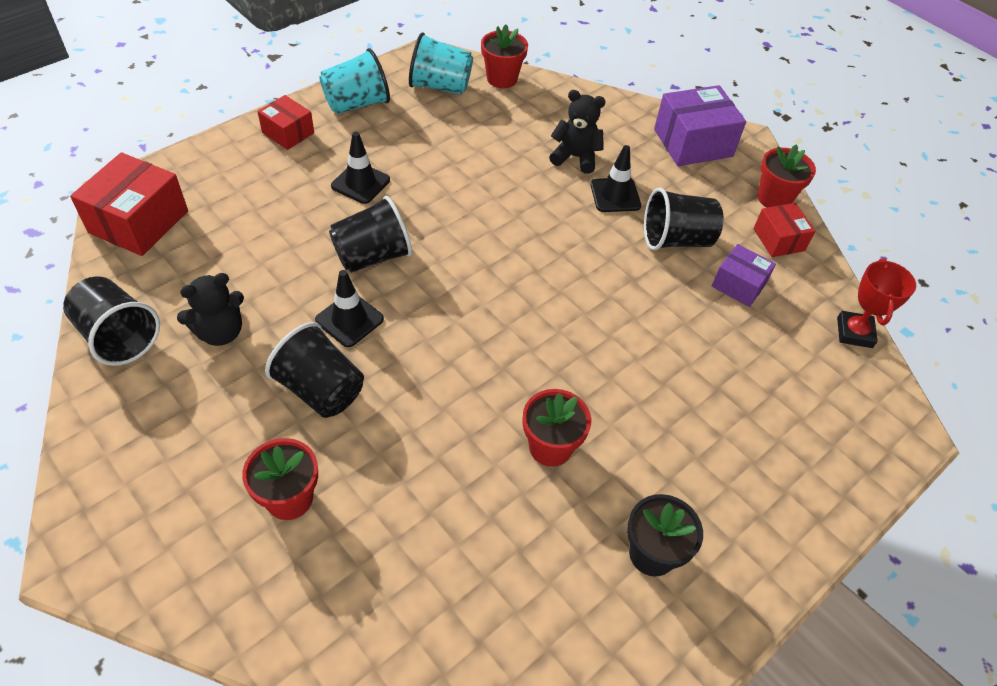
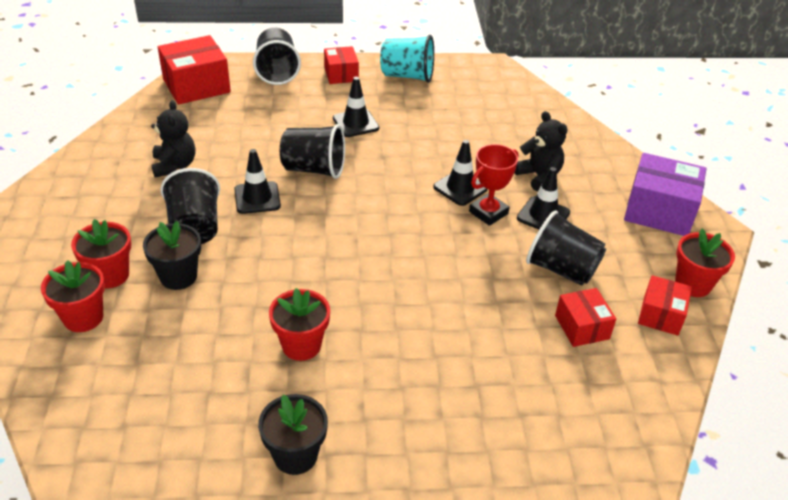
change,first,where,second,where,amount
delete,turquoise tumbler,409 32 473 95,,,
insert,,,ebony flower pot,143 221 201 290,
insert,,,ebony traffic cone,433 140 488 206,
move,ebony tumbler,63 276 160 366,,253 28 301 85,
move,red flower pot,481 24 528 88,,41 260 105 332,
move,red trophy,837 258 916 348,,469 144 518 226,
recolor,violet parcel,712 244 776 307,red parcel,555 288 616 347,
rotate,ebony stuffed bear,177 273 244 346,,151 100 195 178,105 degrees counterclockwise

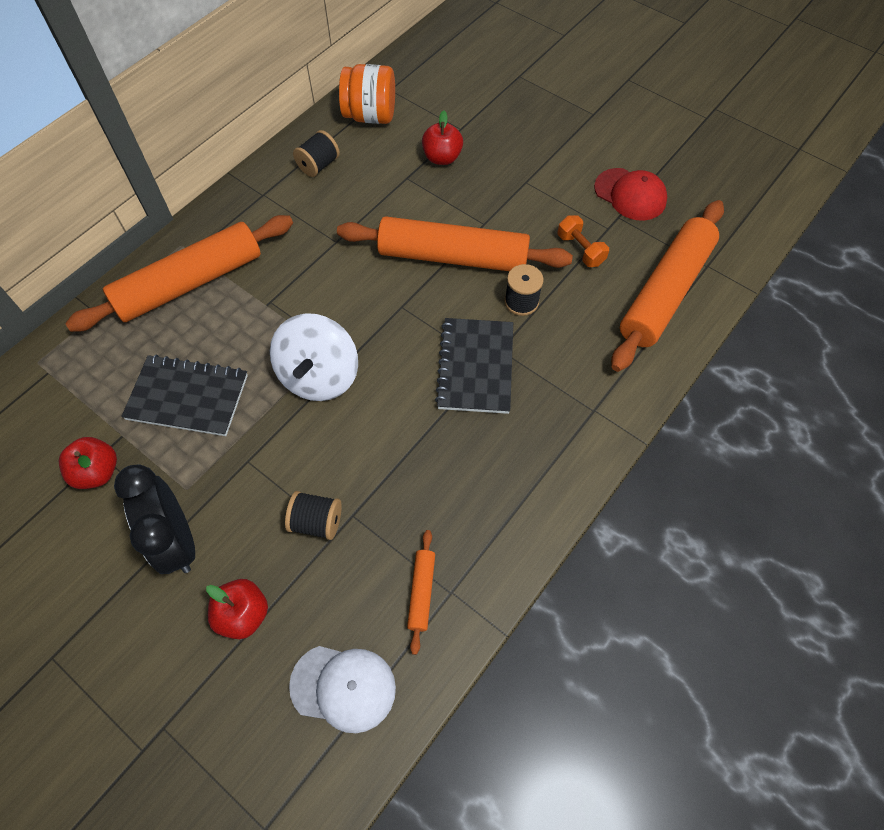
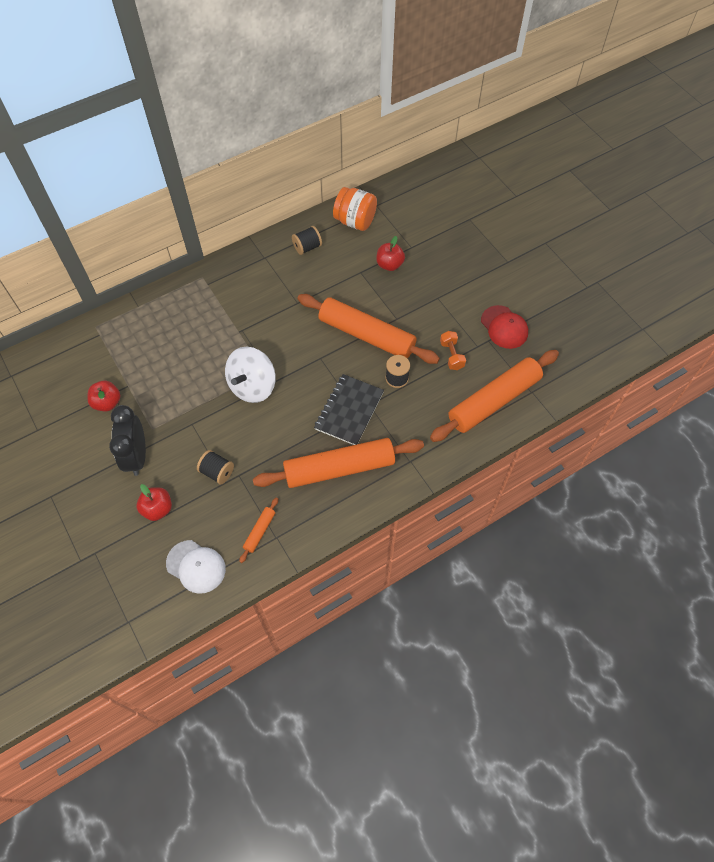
change,first,where,second,where,amount
delete,ebony exercise book,121 355 248 436,,,
move,orange-coloured rolling pin,65 215 293 332,,253 438 424 488,

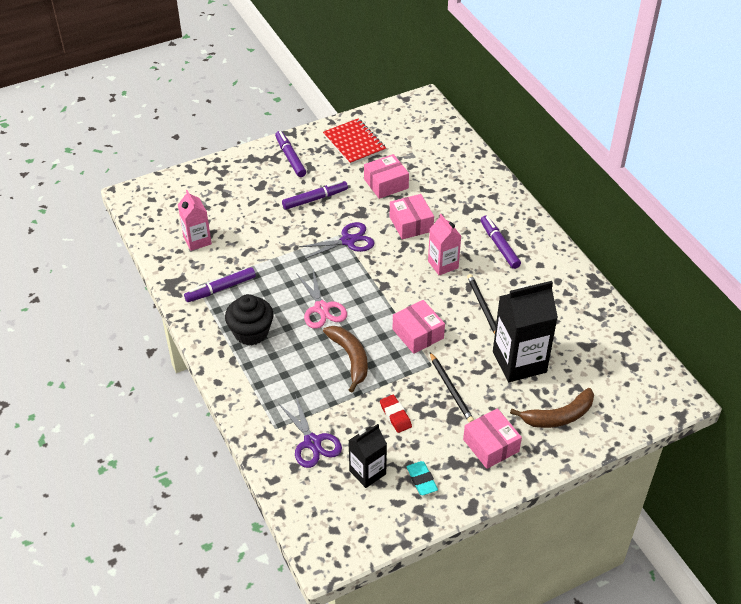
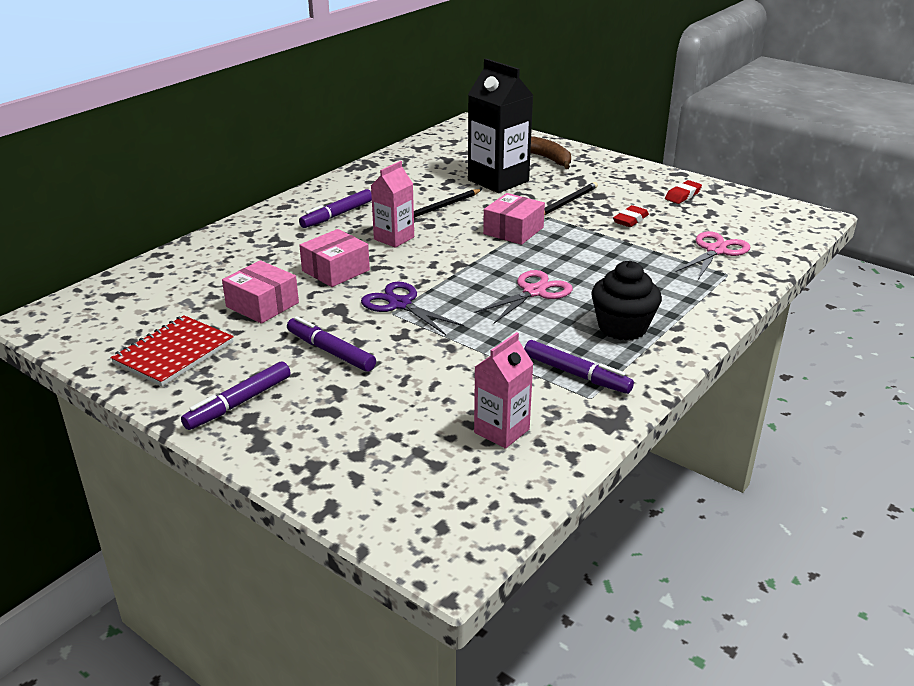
change,first,where,second,where,amount
delete,russet toy banana,323 326 368 393,,,
delete,ebony milk carton,348 424 387 488,,,
delete,pink parcel,463 408 522 469,,,
recolor,violet shears,278 397 342 468,pink shears,676 231 750 280,
recolor,turquoise eraser,406 461 438 495,red eraser,665 180 702 204,

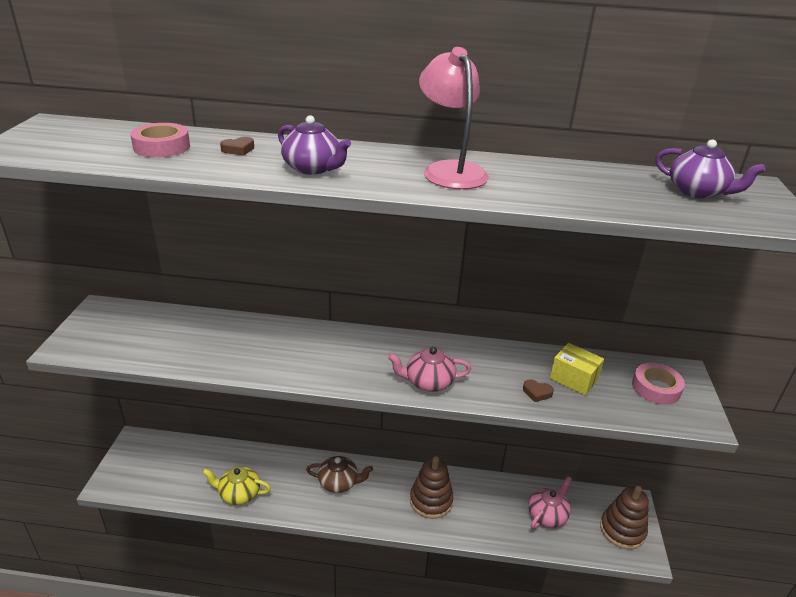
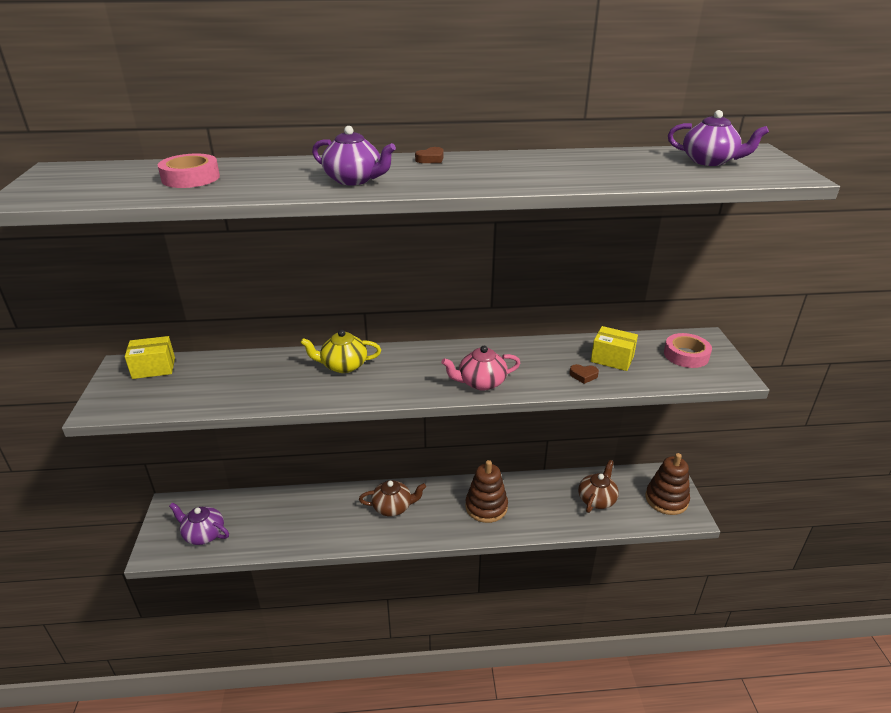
change,first,where,second,where,amount
delete,pink reading lamp,419 47 489 189,,,
insert,,,yellow parcel,125 336 175 379,
insert,,,violet china teapot,169 502 229 545,
move,yellow china teapot,202 467 271 505,,300 330 381 373,
move,russet heart shape,220 137 254 155,,415 147 444 163,
recolor,pink china teapot,528 476 572 529,russet china teapot,578 460 619 513,

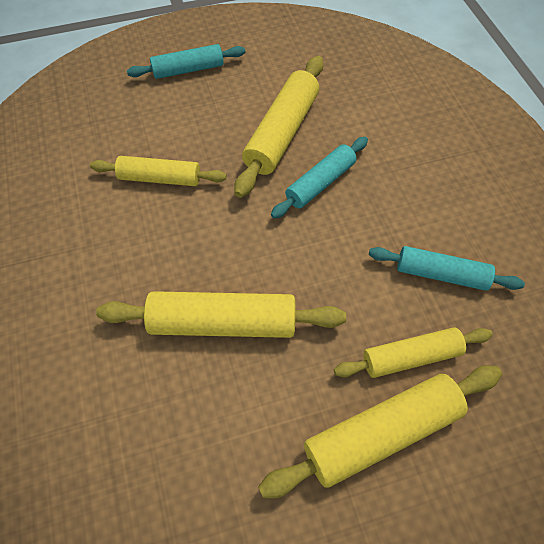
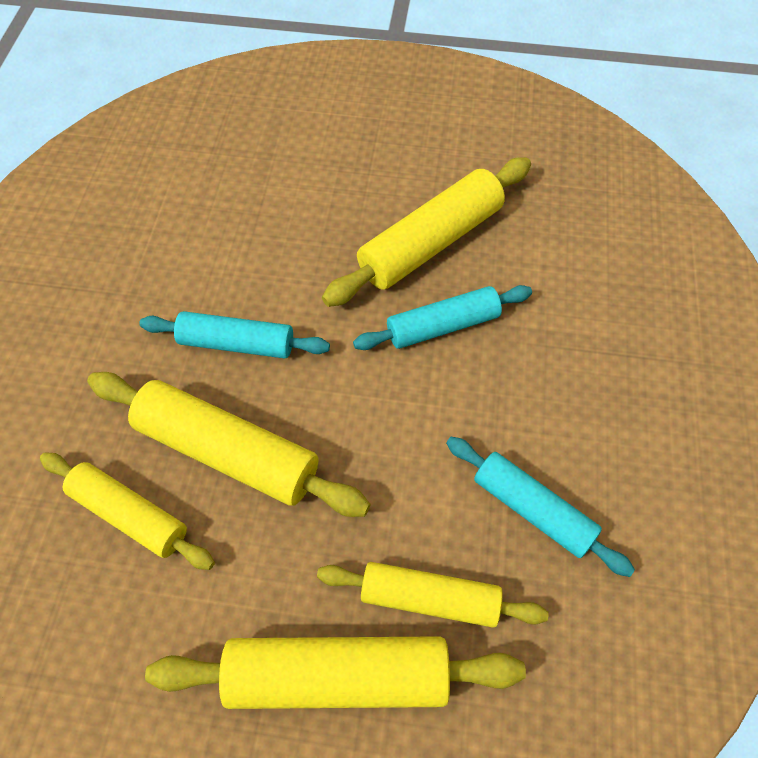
change,first,where,second,where,amount
move,yellow rolling pin,90 156 226 186,,40 452 215 570,
move,turquoise rolling pin,127 44 245 79,,139 311 330 359,

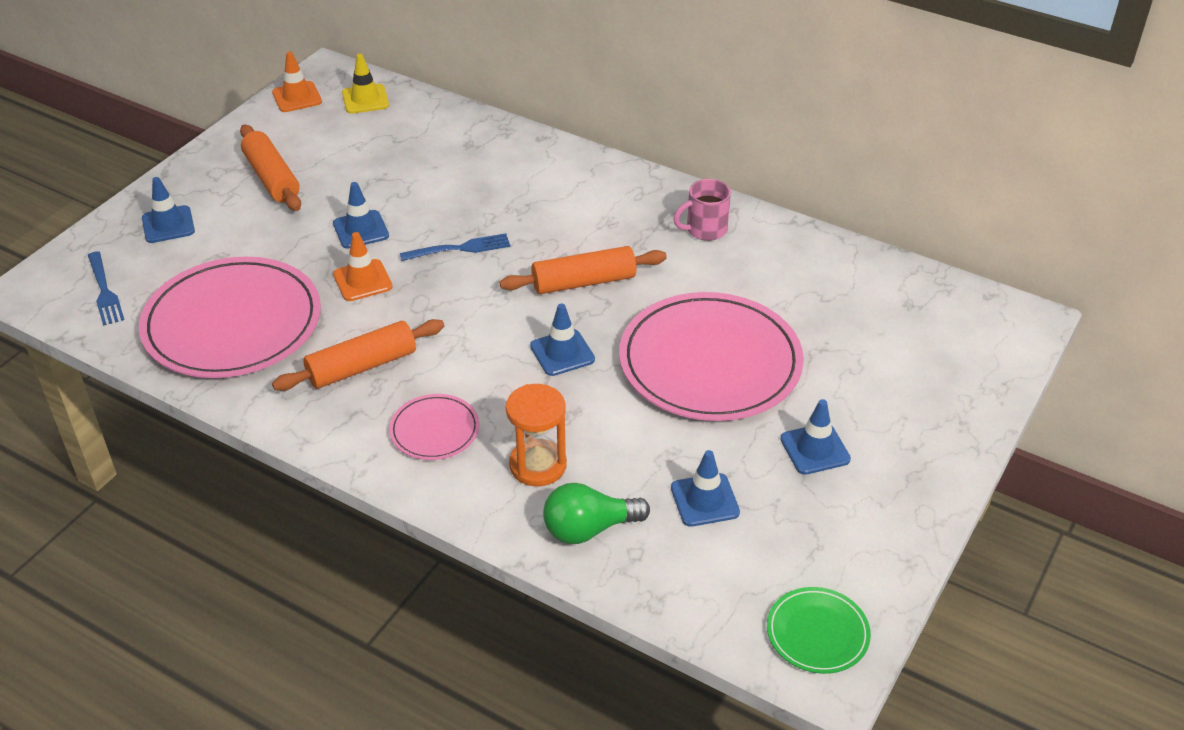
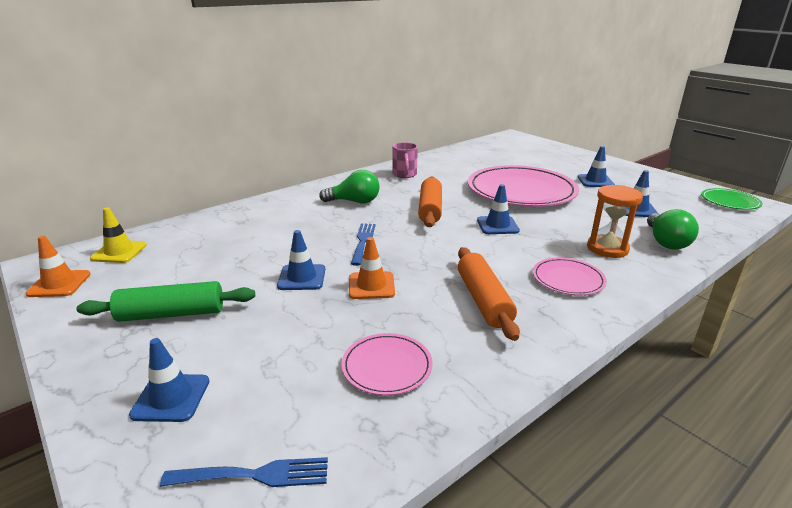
change,first,where,second,where,amount
insert,,,emerald light bulb,319 170 380 203,
recolor,orange-coloured rolling pin,240 124 301 211,emerald rolling pin,76 281 255 322,
resize,pink plate,139 256 321 378,,341 333 433 395,x0.47

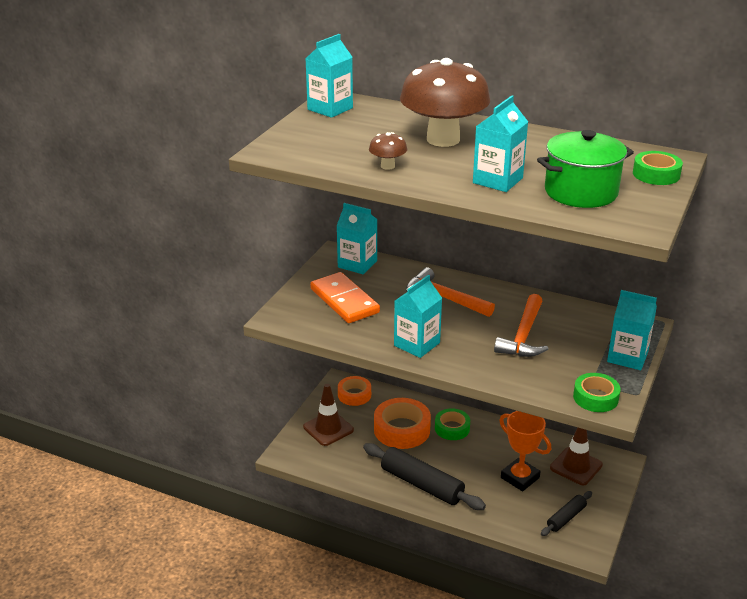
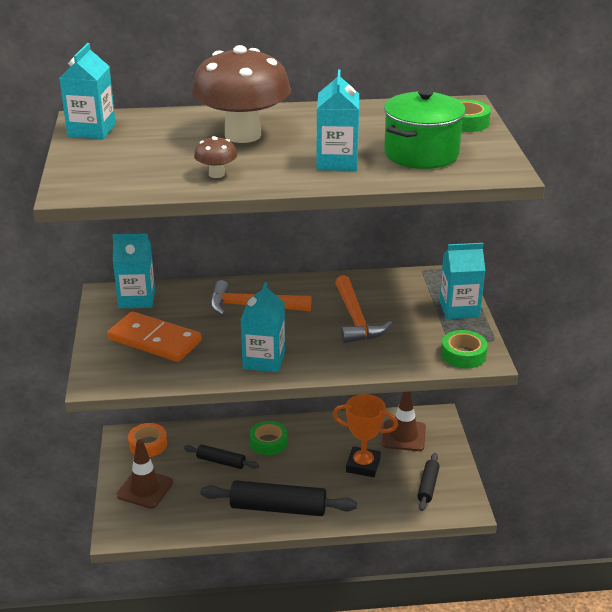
change,first,where,second,where,amount
replace,orange-coloured sticky tape,374 398 431 449,ebony rolling pin,184 445 259 469,

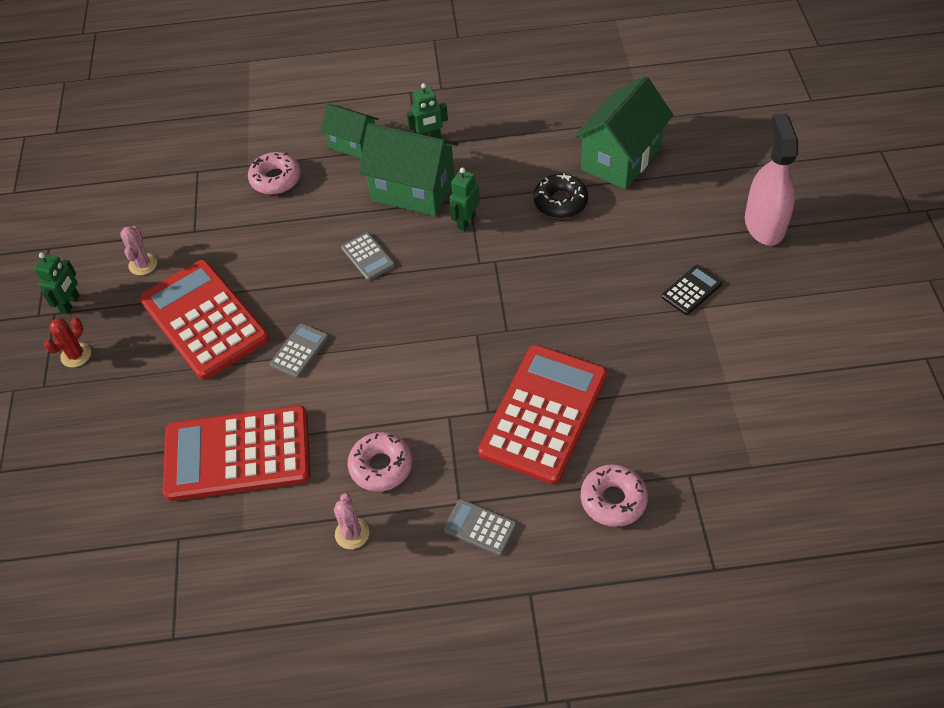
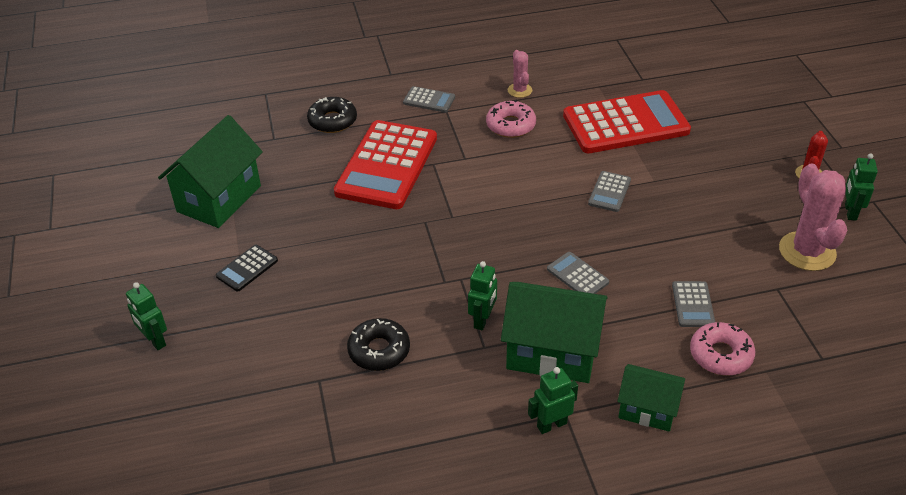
change,first,where,second,where,amount
delete,red pocket calculator,139 260 269 380,,,
insert,,,grey pocket calculator,672 281 715 327,
move,emerald cottage,574 76 673 190,,158 115 263 228,
replace,pink spray bottle,745 114 798 246,emerald toy robot,126 282 167 350,
recolor,pink glazed donut,581 464 648 527,ebony glazed donut,307 97 357 133,
resize,pink cactus,120 226 157 275,,779 163 847 271,x1.88

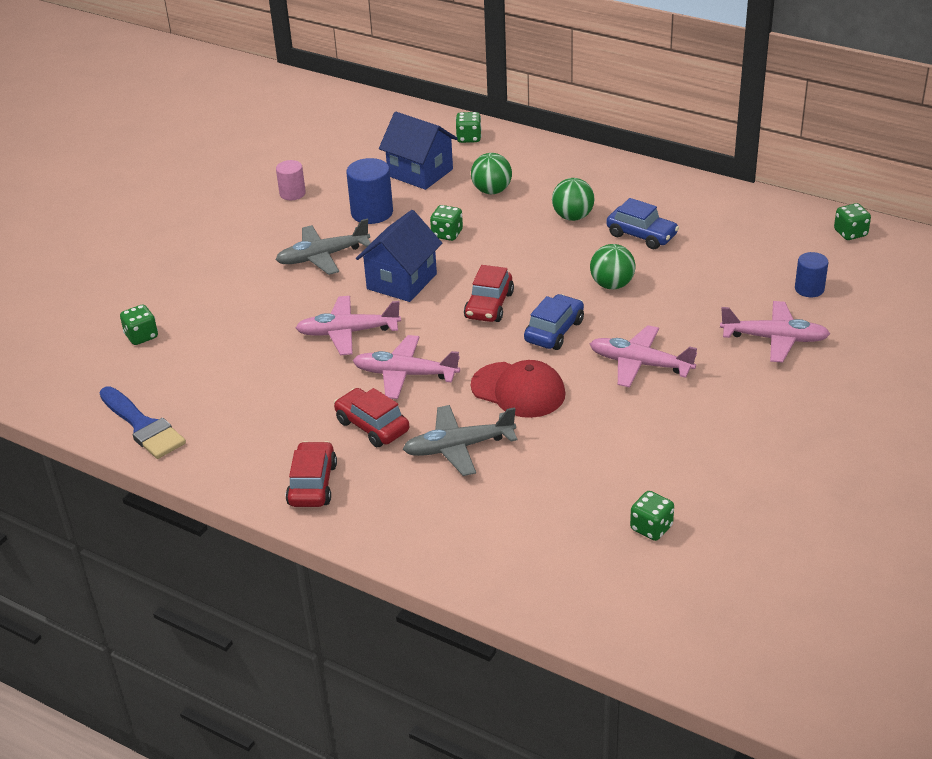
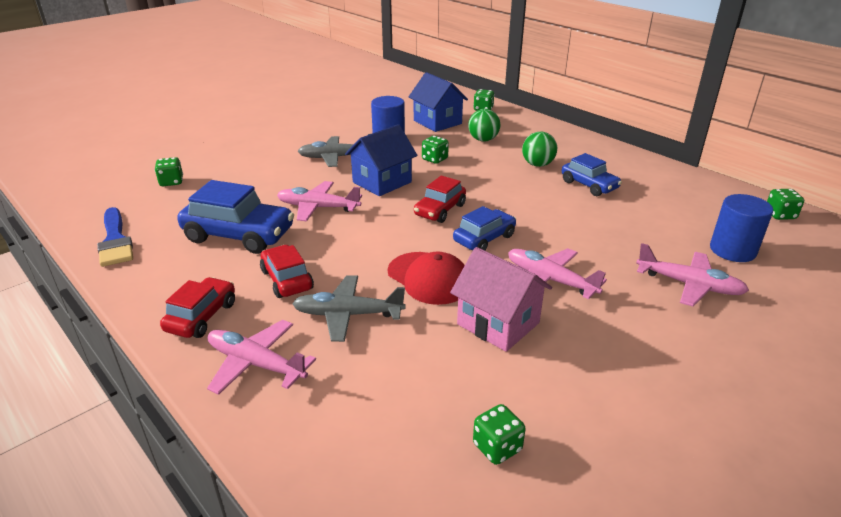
change,first,where,second,where,amount
delete,pink solid cylinder,276 160 306 200,,,
delete,emerald play ball,590 244 636 289,,,
insert,,,cobalt car,177 180 294 254,
insert,,,pink cottage,450 247 552 352,
move,pink toy plane,353 335 460 399,,207 320 316 395,
resize,cobalt solid cylinder,795 252 828 297,,710 194 773 262,x1.59

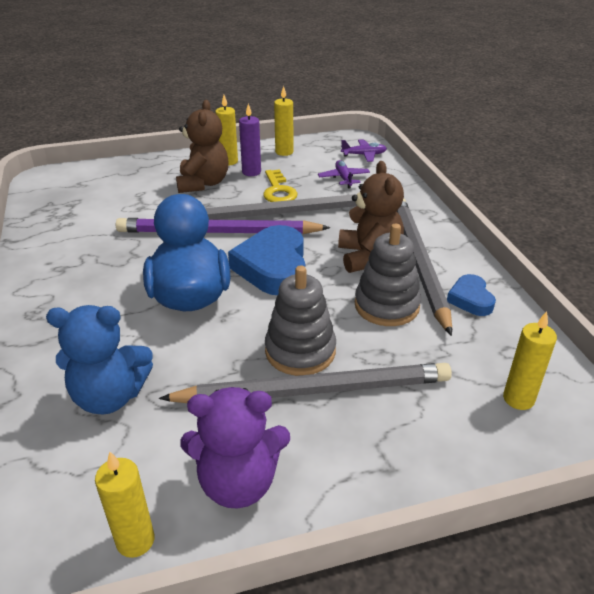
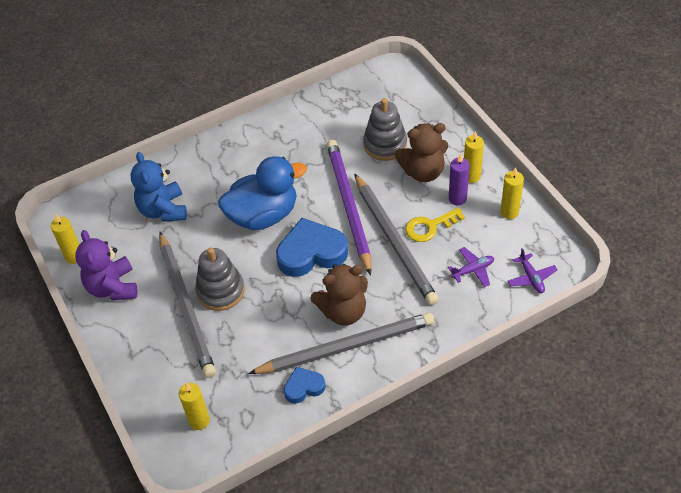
change,first,where,second,where,amount
move,grey stacking toy,355 224 421 326,,363 98 407 161,

